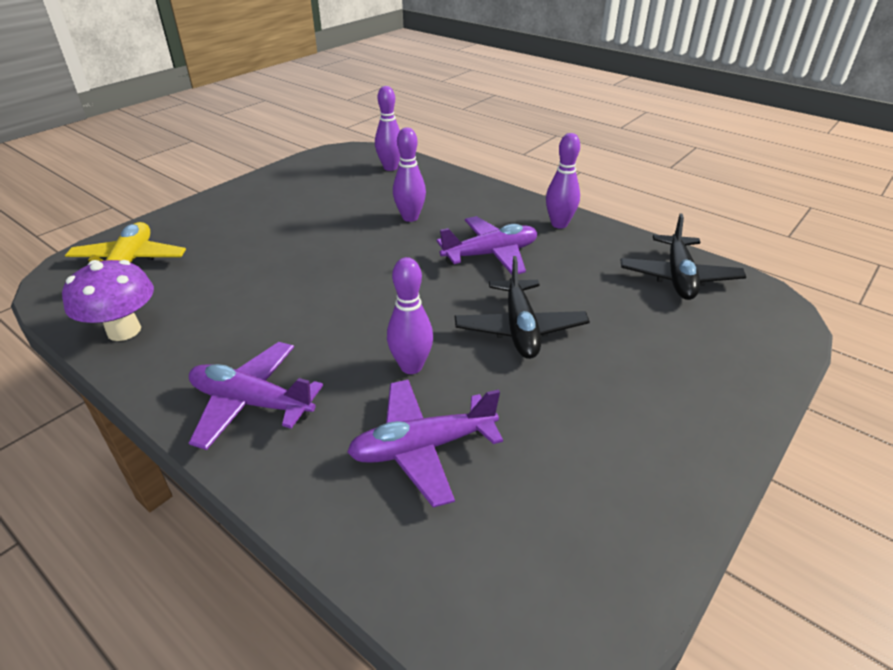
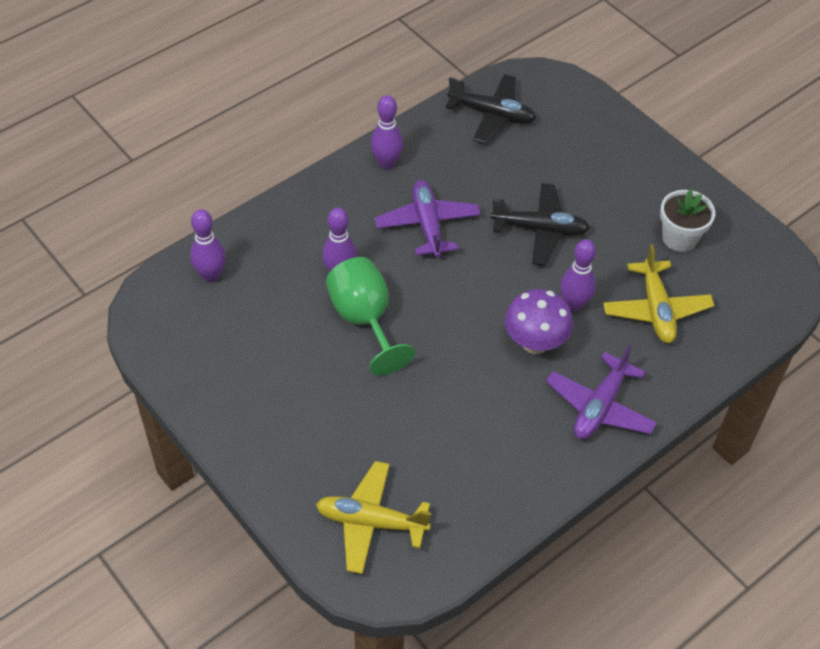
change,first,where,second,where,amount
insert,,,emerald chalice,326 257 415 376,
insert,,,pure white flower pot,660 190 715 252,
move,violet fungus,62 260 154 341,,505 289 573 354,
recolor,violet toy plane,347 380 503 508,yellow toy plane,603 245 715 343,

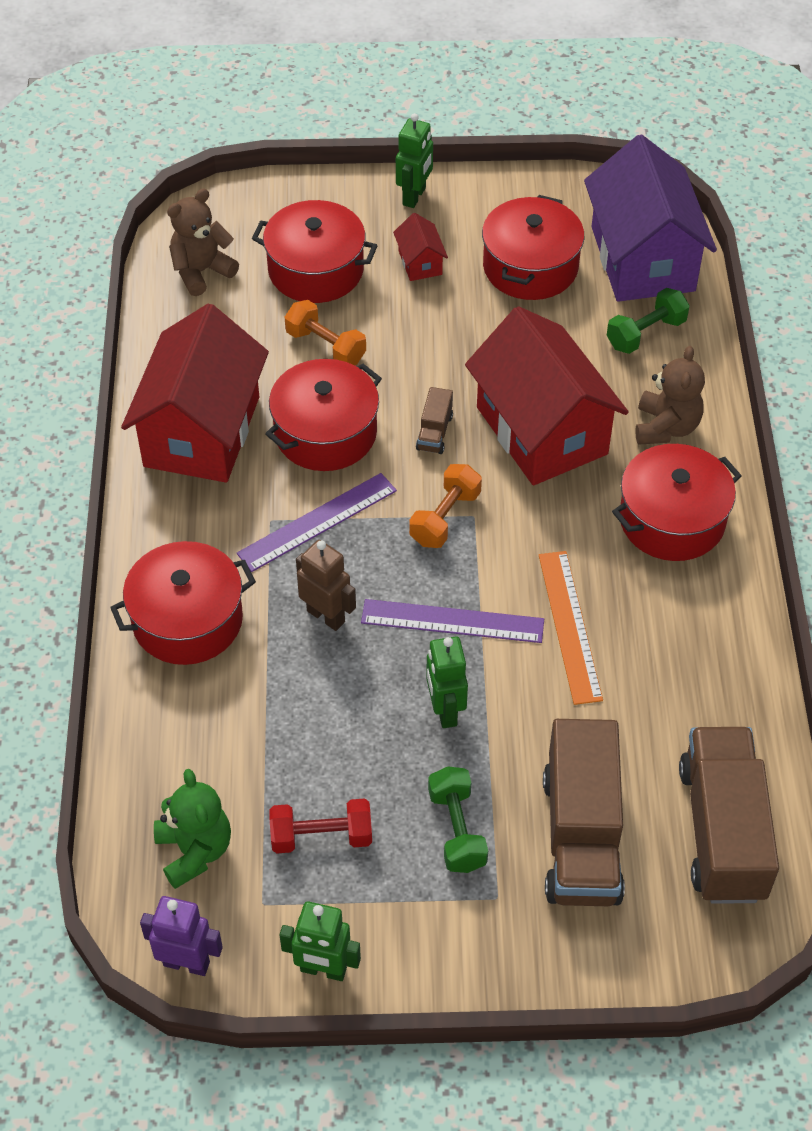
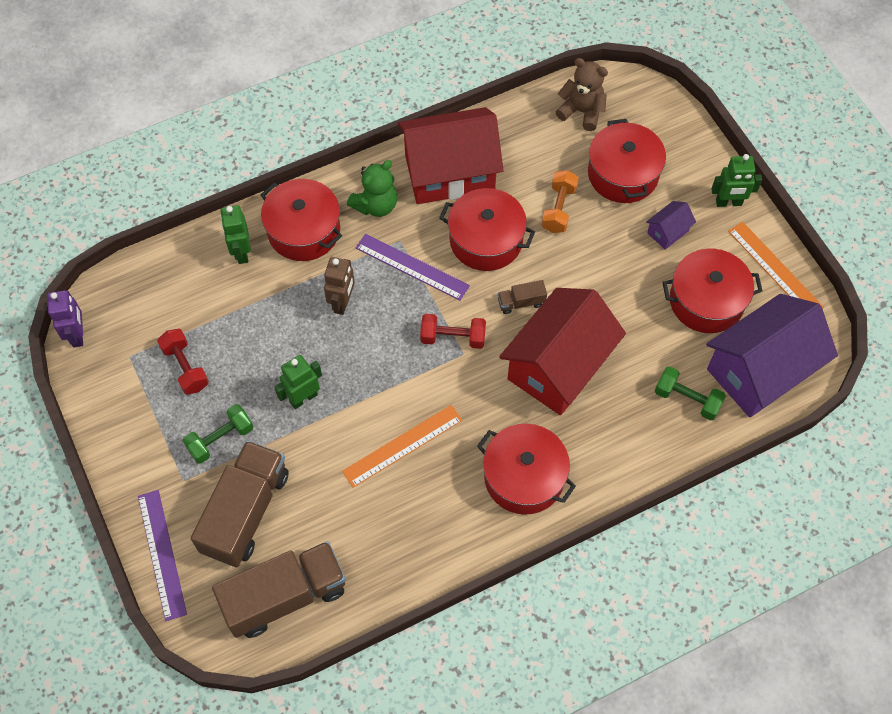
change,first,where,second,where,amount
delete,russet stuffed bear,635 346 705 445,,,
insert,,,orange-coloured measuring stick,728 222 824 309,
move,emerald stuffed bear,154 769 231 889,,347 160 397 217,
move,emerald toy robot,280 901 361 981,,220 205 251 264,
move,violet measuring stick,361 599 544 643,,138 490 187 621,
recolor,red cottage,393 213 448 281,violet cottage,646 201 696 250,
recolor,orange-coloured free weight,409 464 482 548,red free weight,420 314 486 349,
rotate,russet toy truck,543 719 625 906,,191 440 289 567,135 degrees clockwise

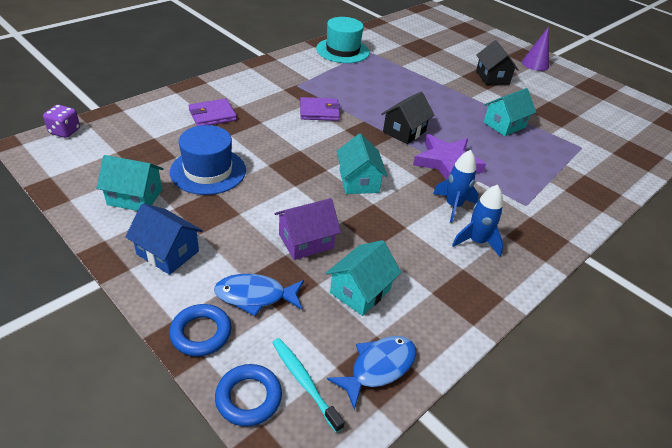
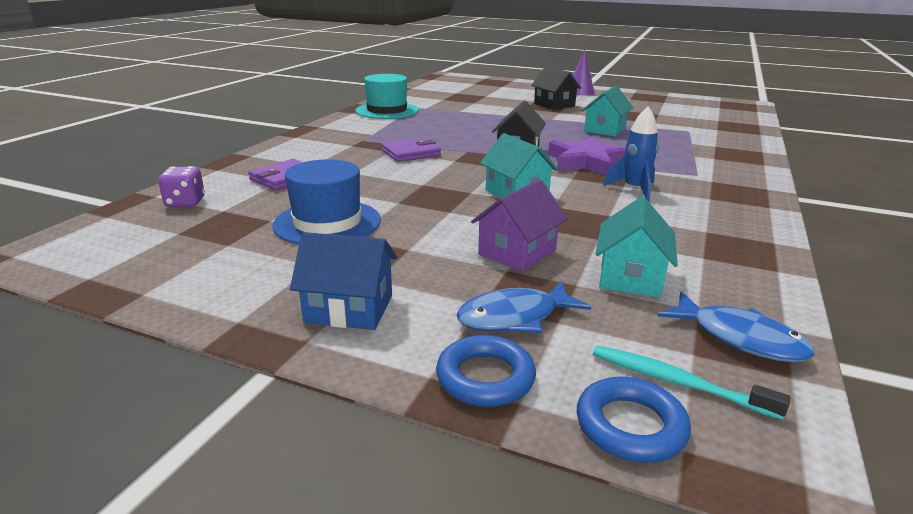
change,first,where,second,where,amount
delete,turquoise cottage,96 155 164 211,,,
delete,cobalt toy rocket,452 185 504 257,,,
move,violet game die,43 105 80 138,,158 166 205 207,
rotate,cobalt fish figure,327 336 416 410,,657 291 815 362,105 degrees clockwise

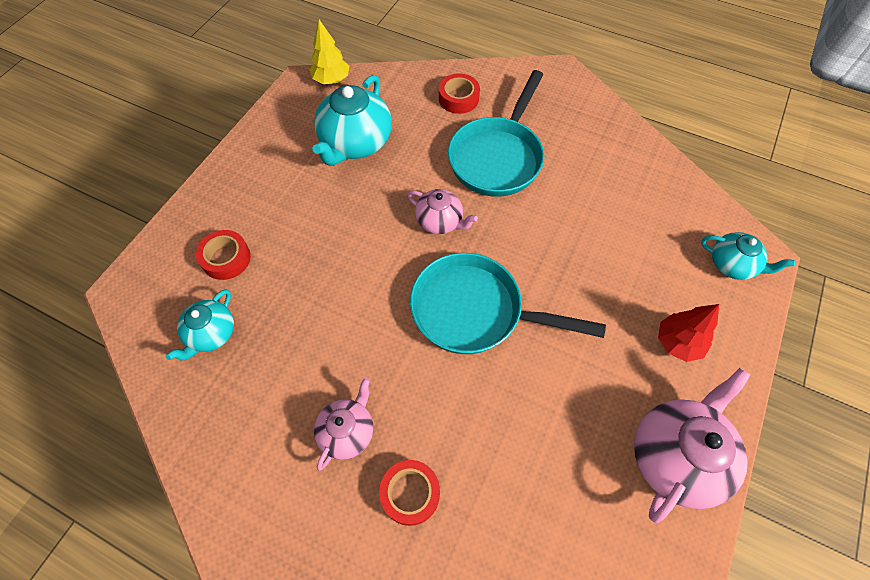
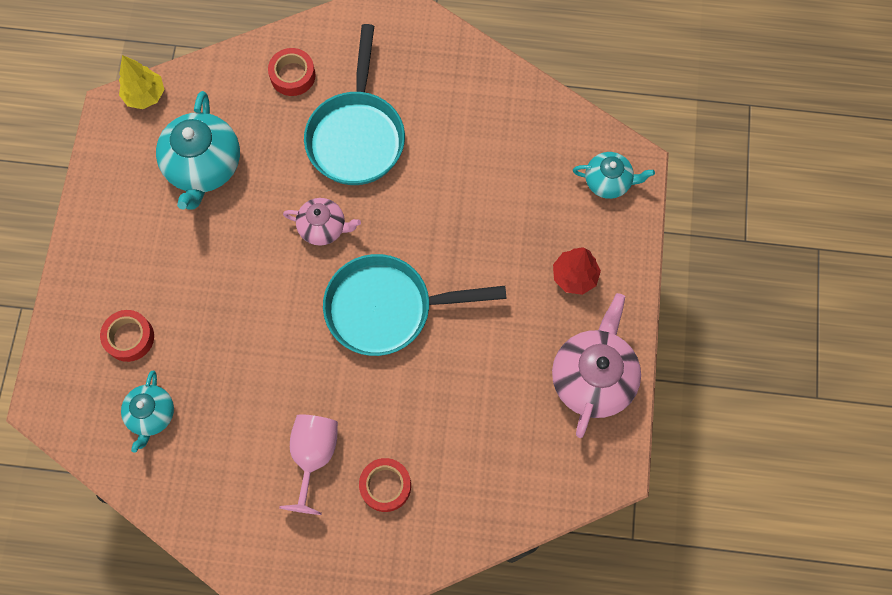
change,first,where,second,where,amount
replace,pink china teapot,314 378 373 471,pink chalice,279 414 338 515,

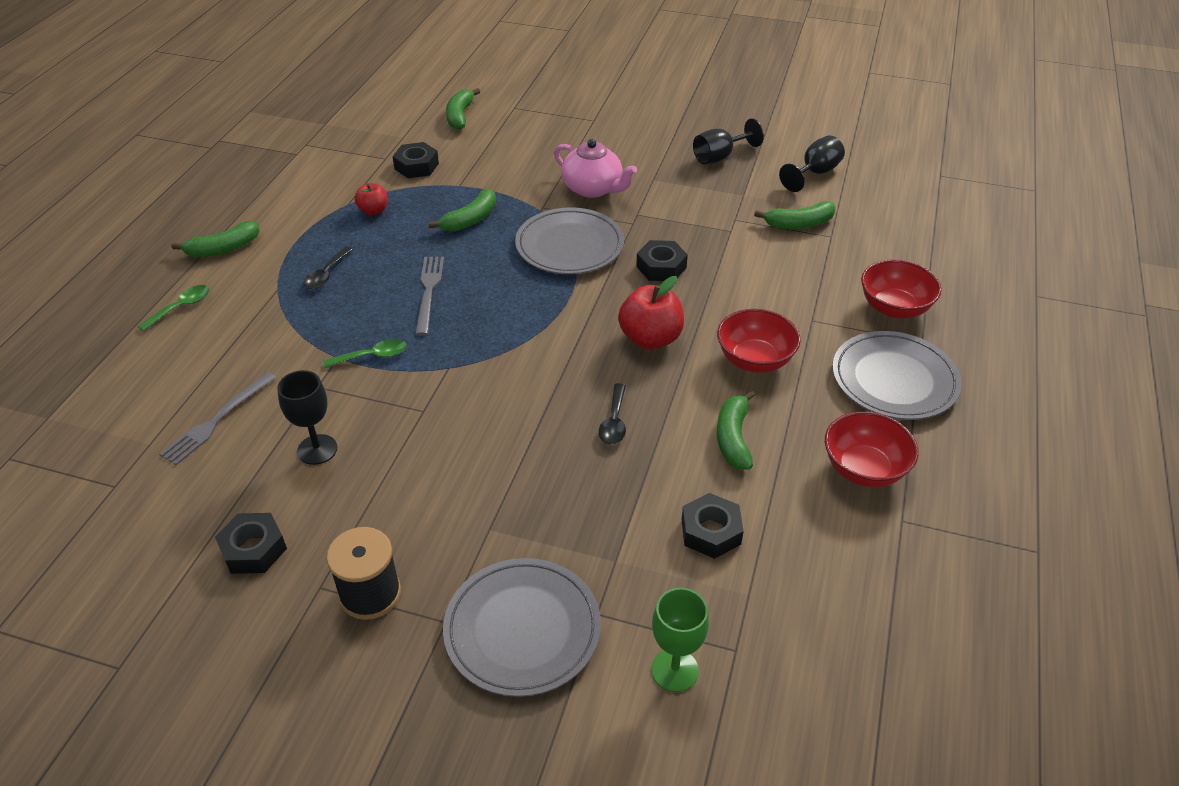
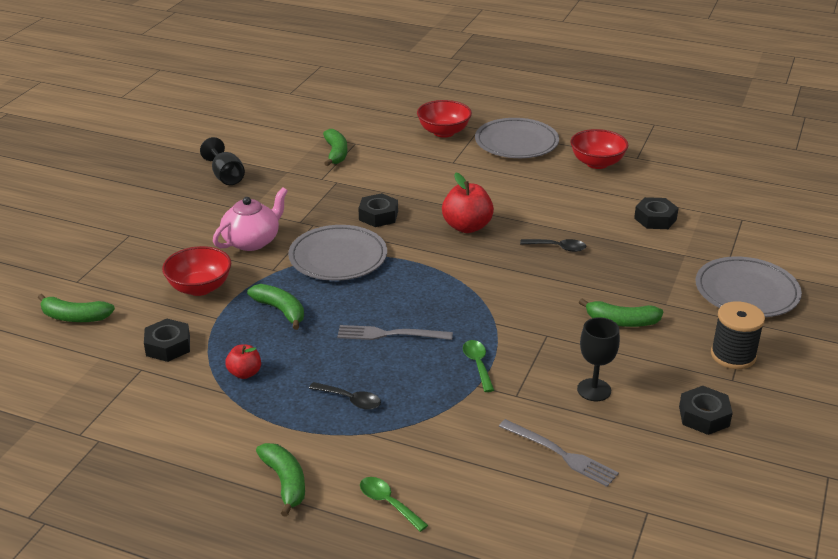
change,first,where,second,where,amount
delete,emerald chalice,651 588 709 692,,,
delete,ebony chalice,779 136 845 192,,,
move,red deep dish,717 309 801 373,,162 246 231 296,
move,emerald toy banana,717 390 755 470,,579 298 663 327,

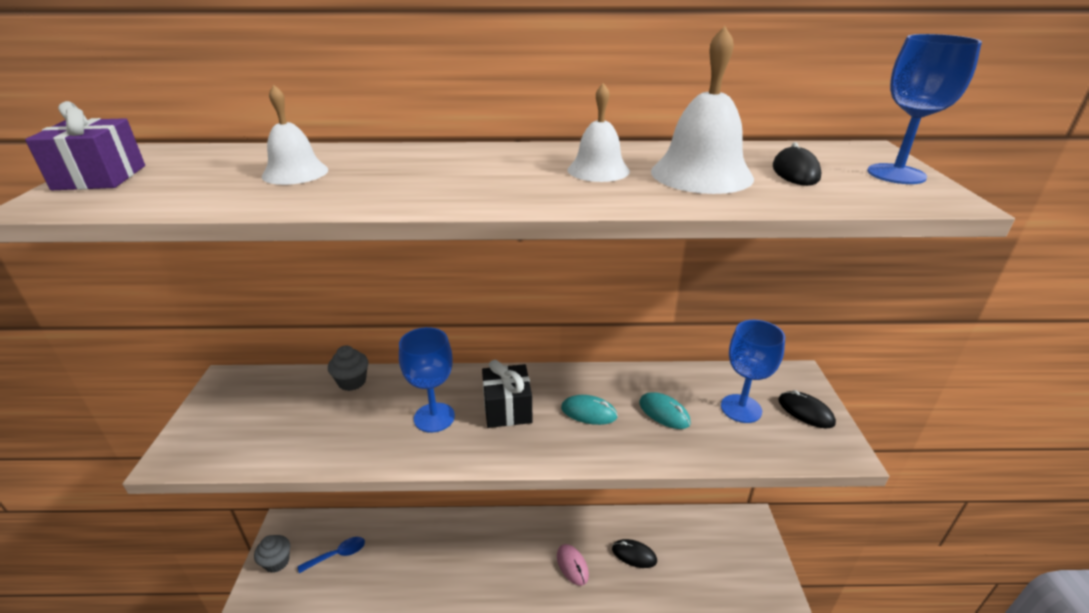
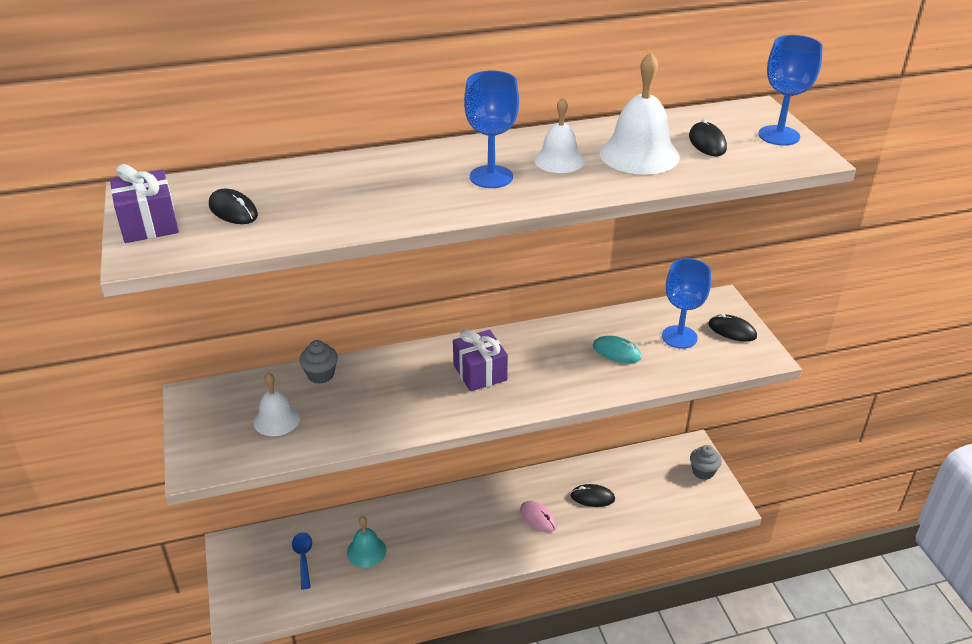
change,first,where,second,where,amount
delete,turquoise PC mouse,561 395 618 425,,,
insert,,,ebony PC mouse,209 189 258 224,
insert,,,turquoise school bell,347 516 386 568,
move,grey cupcake,254 535 290 573,,690 445 722 480,
move,pure white school bell,262 85 328 185,,253 373 300 436,
move,cobalt chalice,399 327 455 433,,464 70 519 188,
recolor,ebony present,482 360 533 428,violet present,453 329 508 391,
rotate,cobalt tablespoon,298 537 365 573,,292 532 312 589,60 degrees counterclockwise

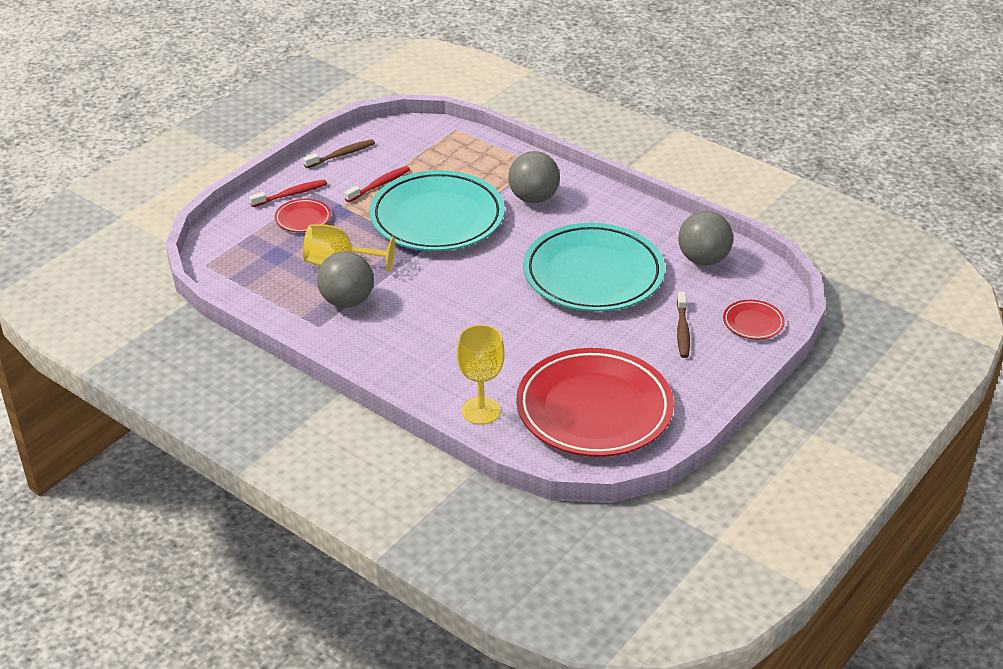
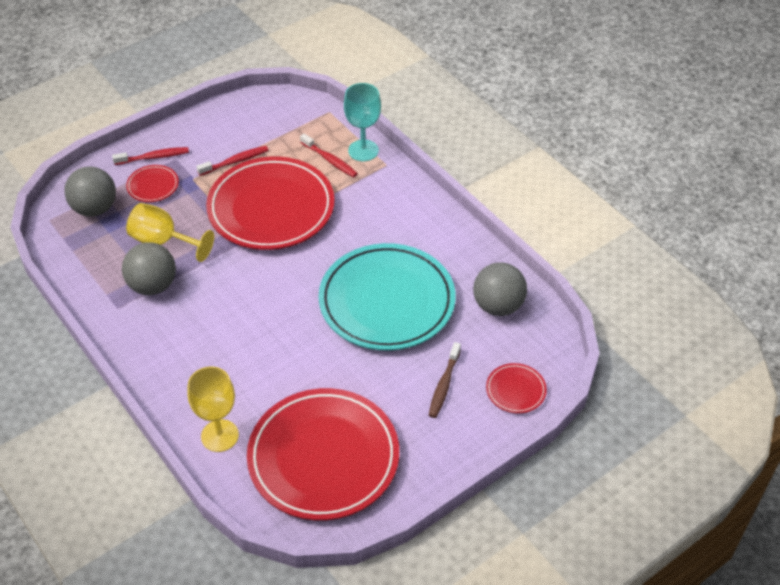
change,first,where,second,where,amount
delete,russet tooth brush,303 139 375 168,,,
insert,,,red tooth brush,300 134 358 177,
insert,,,turquoise chalice,344 83 381 161,
move,grey play ball,508 151 560 203,,64 166 116 216,
recolor,turquoise plate,369 170 505 251,red plate,206 157 335 250,

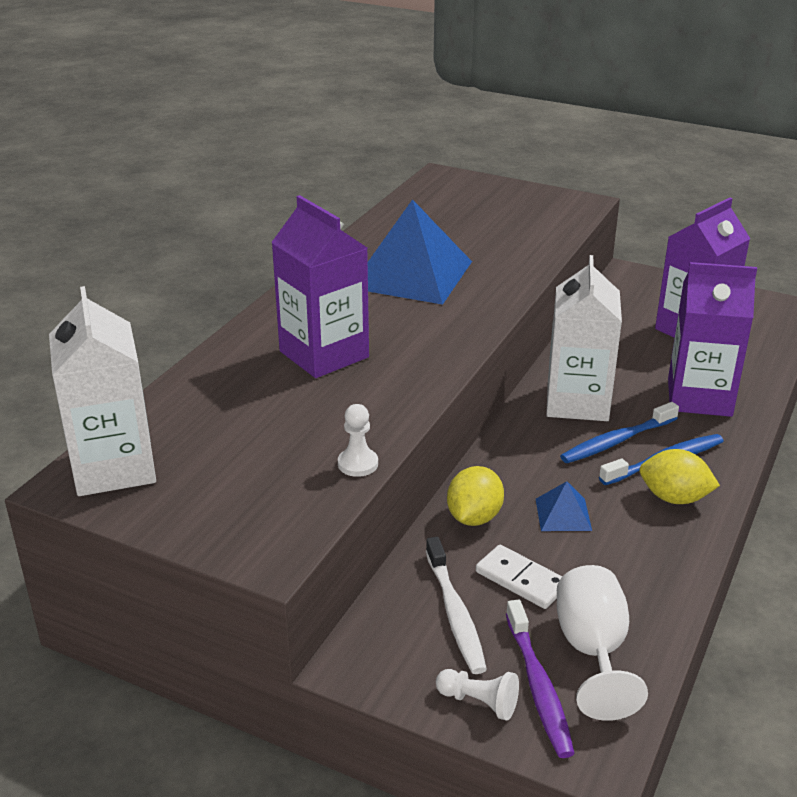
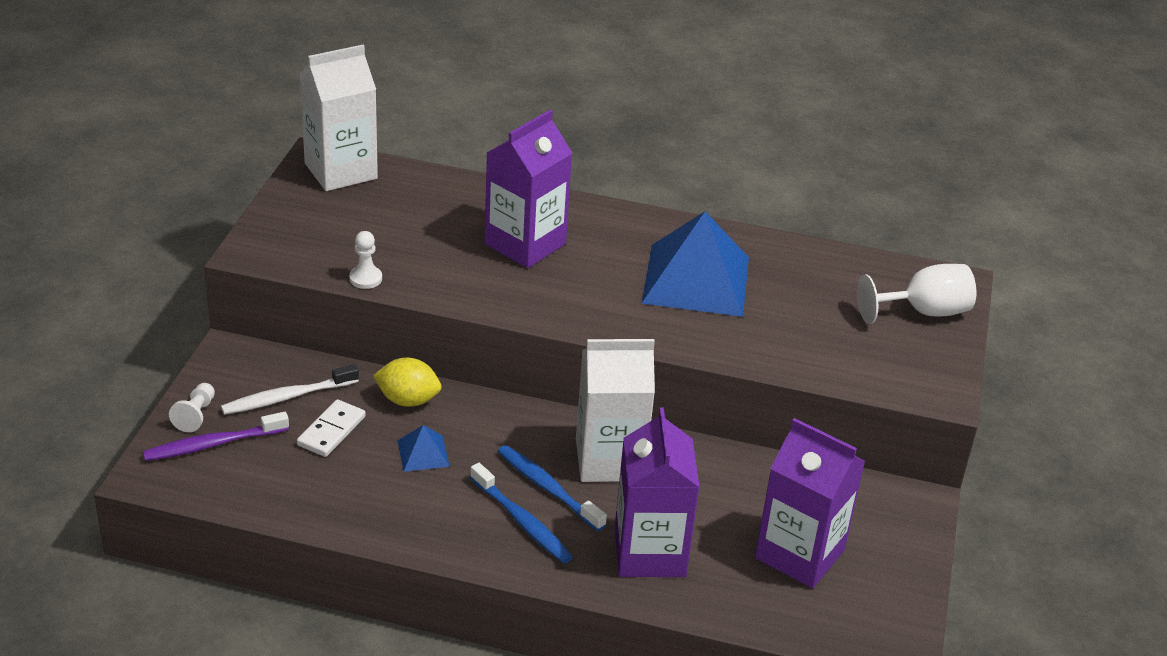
change,first,where,second,where,amount
delete,yellow lemon,639 449 720 504,,,
move,pure white chalice,557 565 648 721,,857 264 976 324,

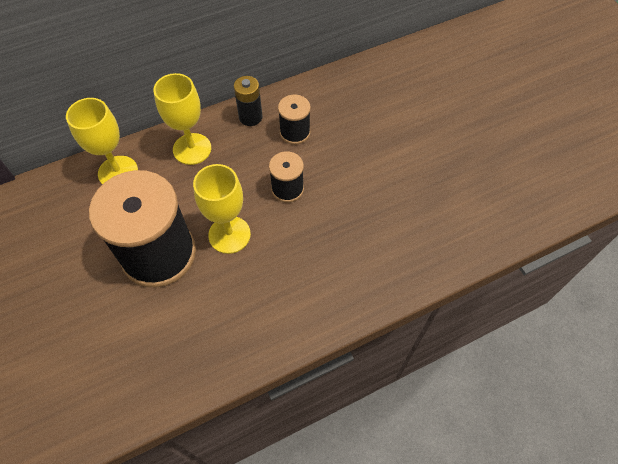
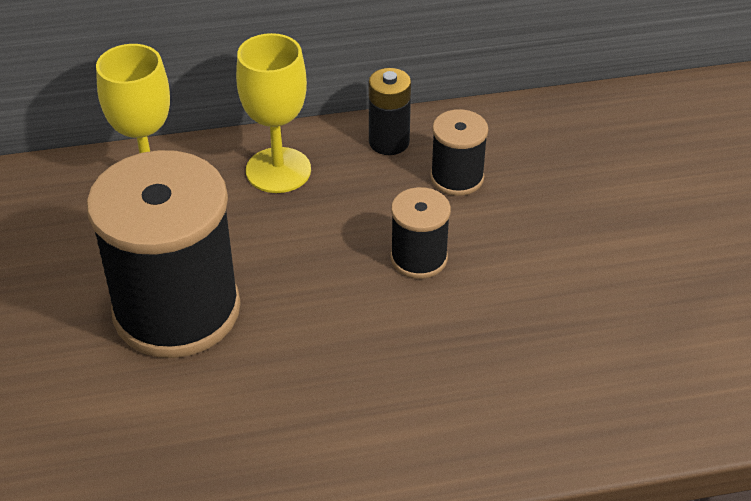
change,first,where,second,where,amount
delete,yellow chalice,193 164 251 254,,,

